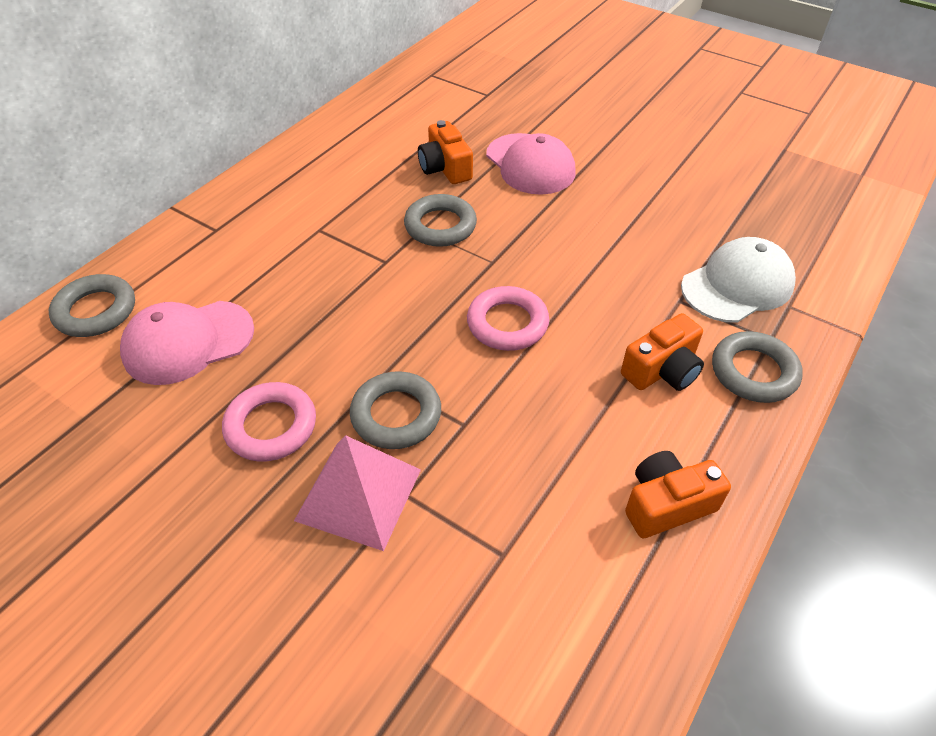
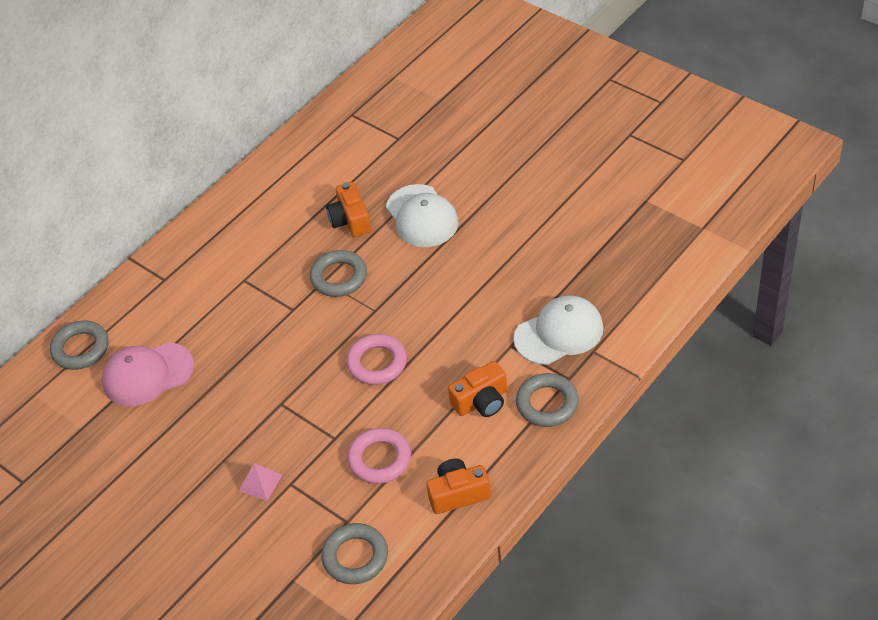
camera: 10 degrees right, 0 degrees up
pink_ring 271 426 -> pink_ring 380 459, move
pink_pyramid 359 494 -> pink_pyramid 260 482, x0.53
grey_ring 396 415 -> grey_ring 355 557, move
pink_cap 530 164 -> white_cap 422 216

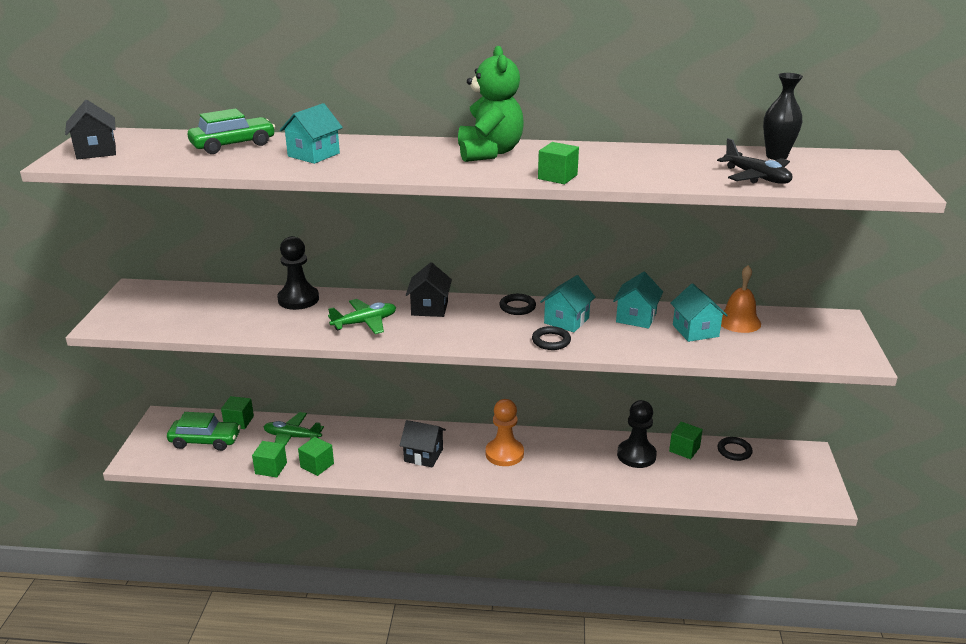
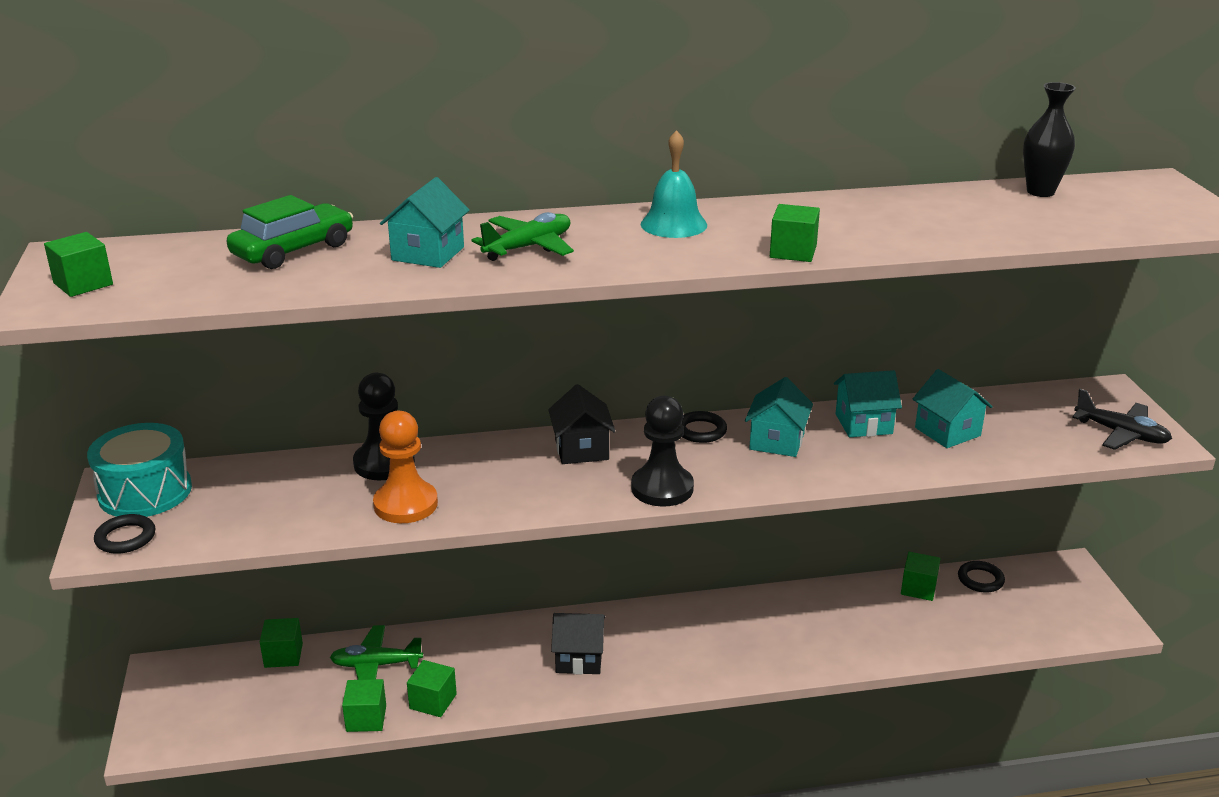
camera: 15 degrees left, 0 degrees up
black_house 96 151 -> green_cube 83 284
green_car 205 441 -> none
green_plane 365 323 -> green_plane 528 247, move
green_teddy_bear 489 153 -> turquoise_bell 673 224
orange_pawn 504 454 -> orange_pawn 405 504, move
black_ring 551 341 -> black_ring 125 538, move
turquoise_house 636 317 -> turquoise_house 863 424, 75 degrees clockwise
black_pawn 636 455 -> black_pawn 662 488, move
black_plane 756 177 -> black_plane 1121 434, move
orange_bell 738 321 -> none
none -> turquoise_drum 145 492

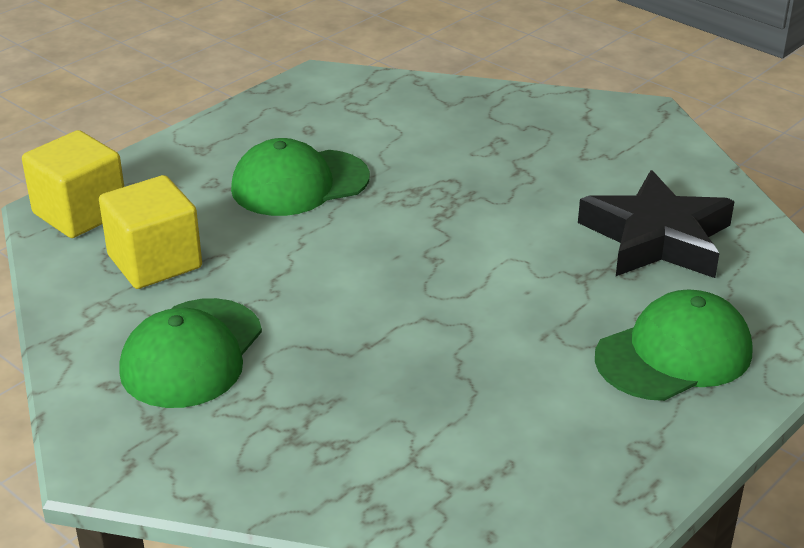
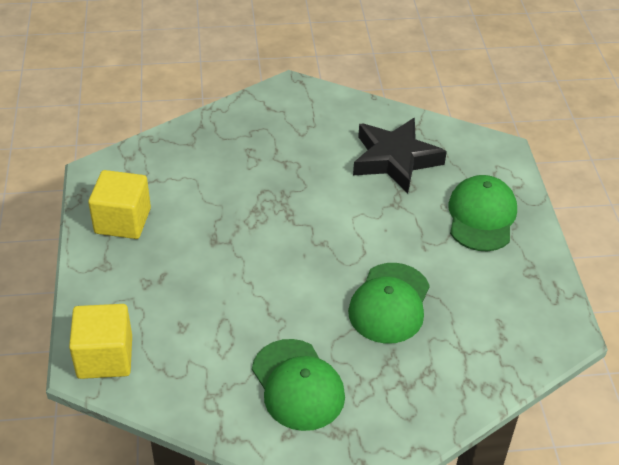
camera: 50 degrees left, 10 degrees up
yellow_cube 155 261 -> yellow_cube 123 221, move
green_cap 299 183 -> green_cap 389 303, move

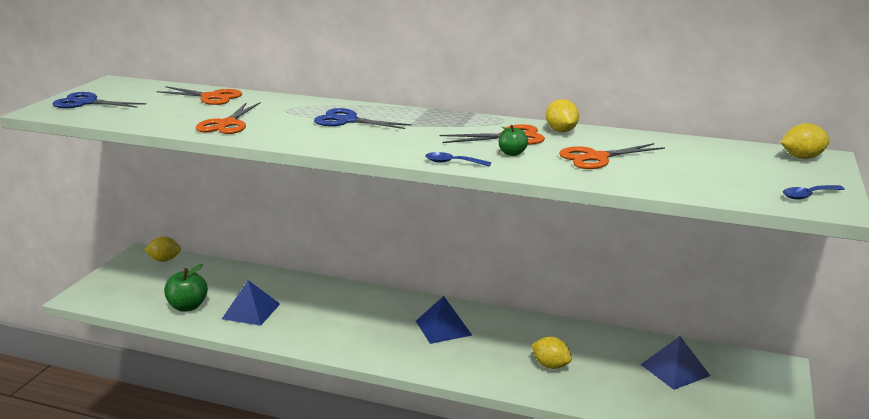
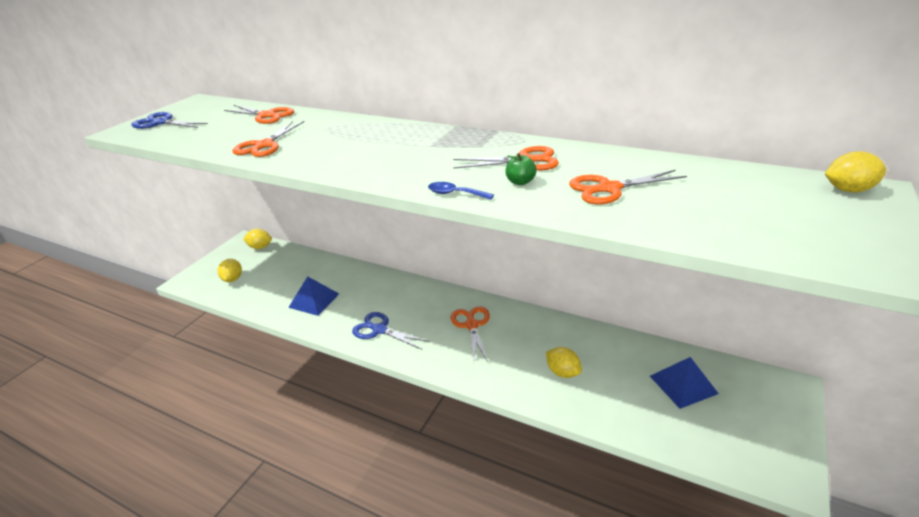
camera: 10 degrees right, 10 degrees up
green_apple 188 306 -> none
blue_scissors 347 121 -> blue_scissors 379 329, move
blue_pyramid 443 328 -> orange_scissors 471 325
yellow_lemon 561 131 -> yellow_lemon 233 279, move
blue_spoon 808 196 -> none

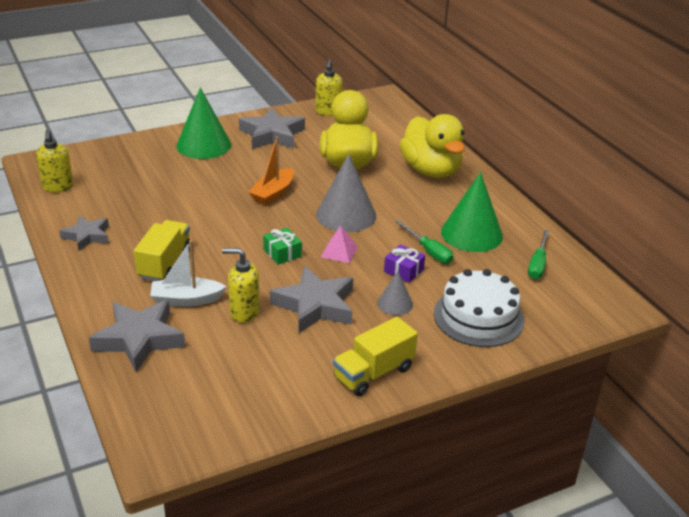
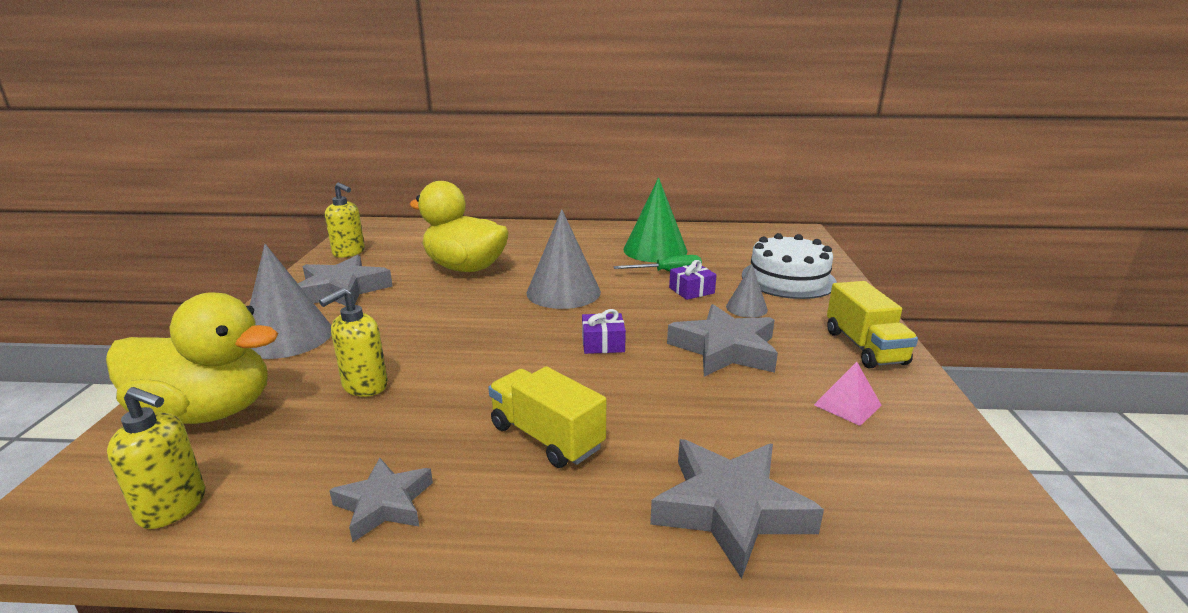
camera: 60 degrees left, 10 degrees down
white_boat 186 300 -> none
green_cone 204 145 -> grey_cone 287 337
yellow_soap_dispenser 244 312 -> yellow_soap_dispenser 364 386, move
orange_boat 273 193 -> none
green_gift 282 253 -> purple_gift 603 343
pink_pyramid 339 251 -> pink_pyramid 847 405, move
yellow_duck 431 171 -> yellow_duck 208 412, move
green_screwdriver 537 264 -> none

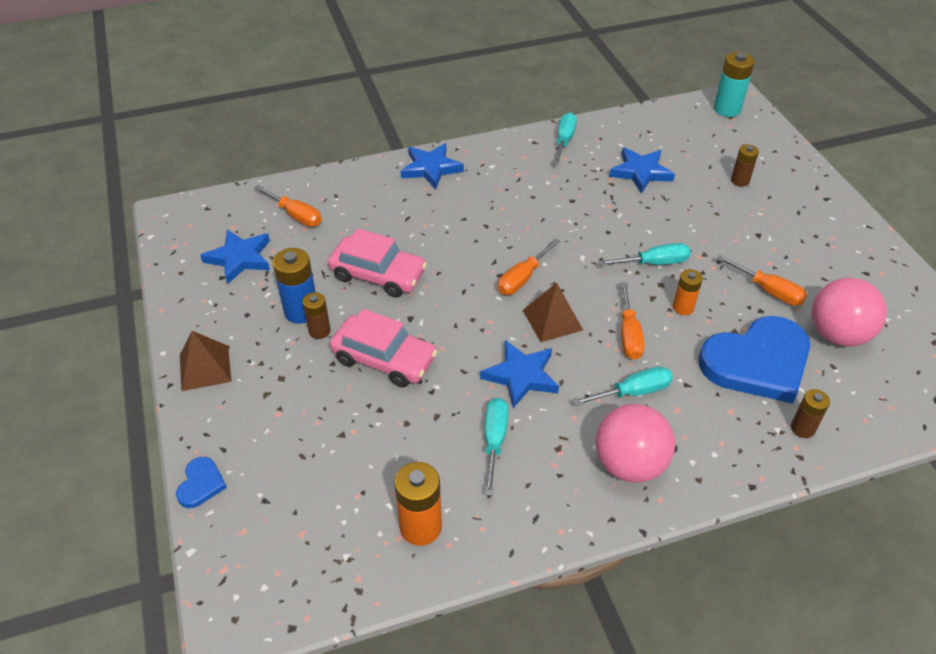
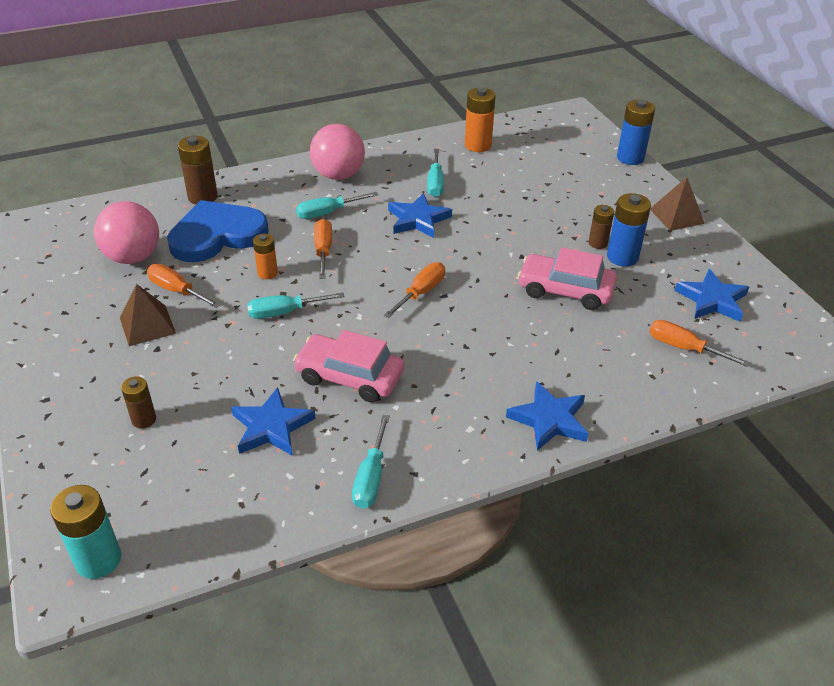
camera: 175 degrees right, 5 degrees down
blue_heart 201 484 -> blue_battery 630 158
pink_car 384 359 -> pink_car 349 377, move
brown_pyramid 552 320 -> brown_pyramid 147 325, move
brown_battery 802 428 -> brown_battery 202 197, x1.61

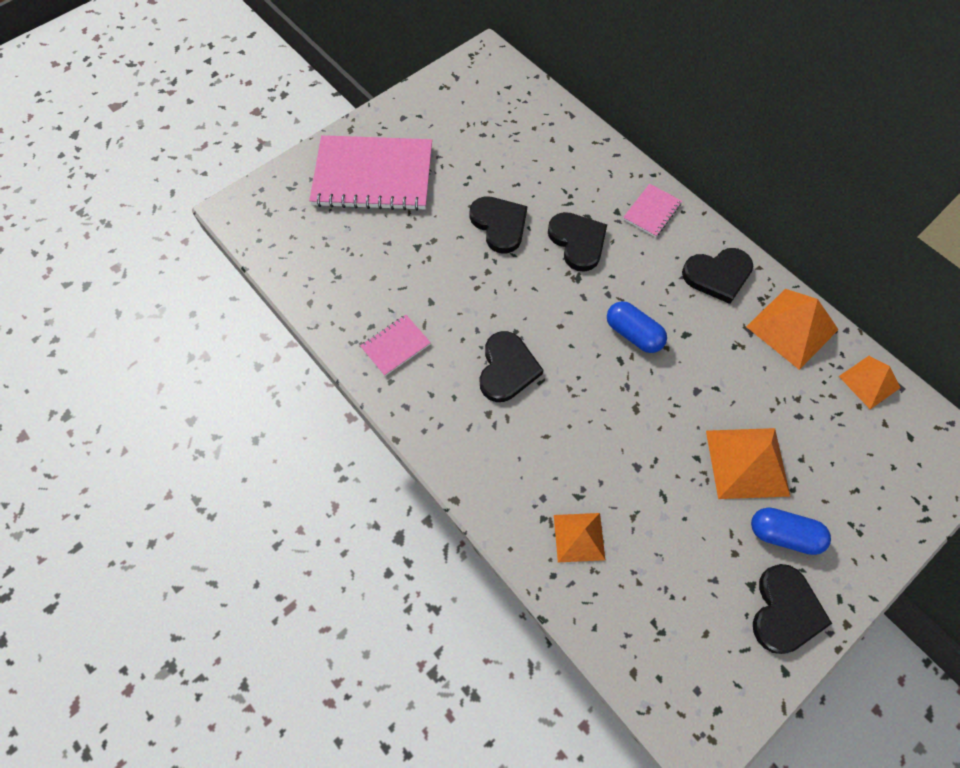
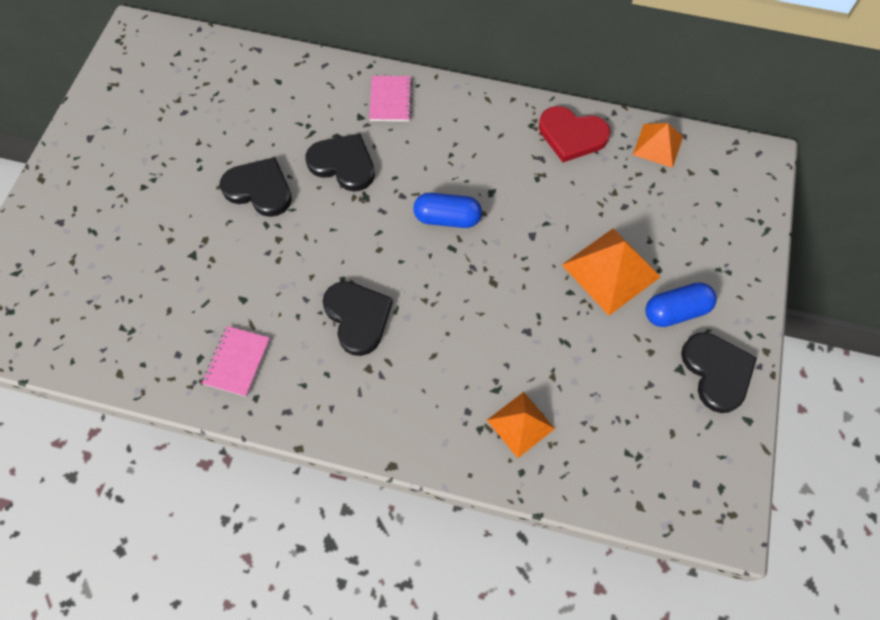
camera: 35 degrees left, 0 degrees up
pink_notebook 373 175 -> none
black_heart 717 275 -> none
orange_pyramid 792 328 -> red_heart 572 135

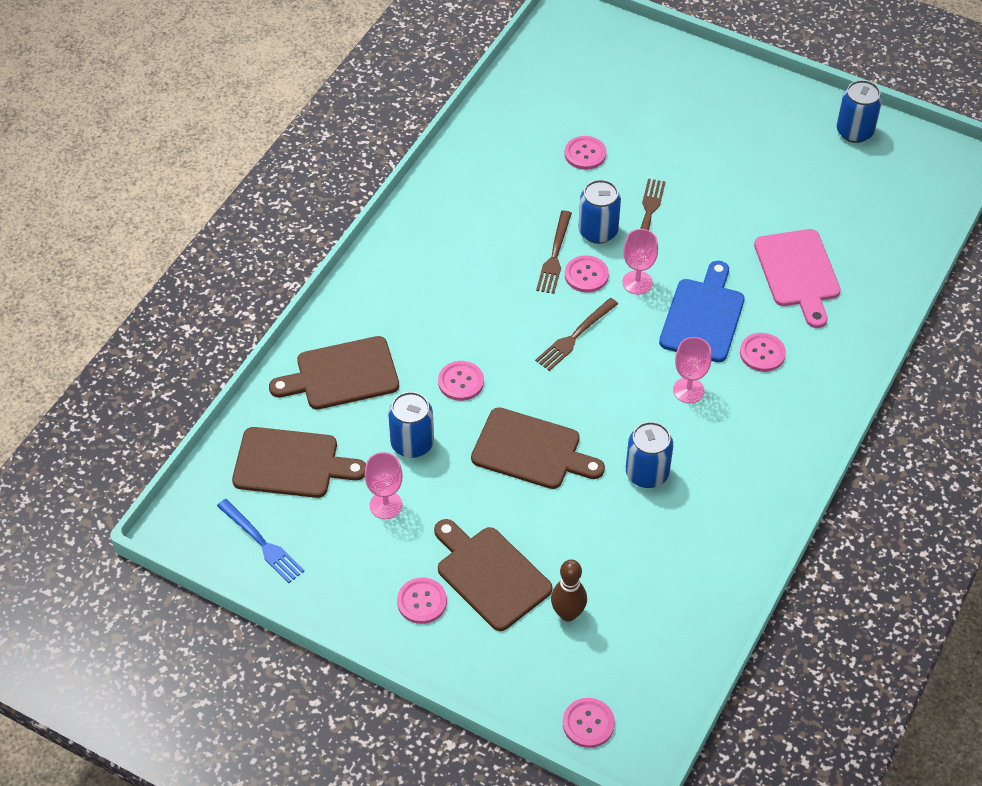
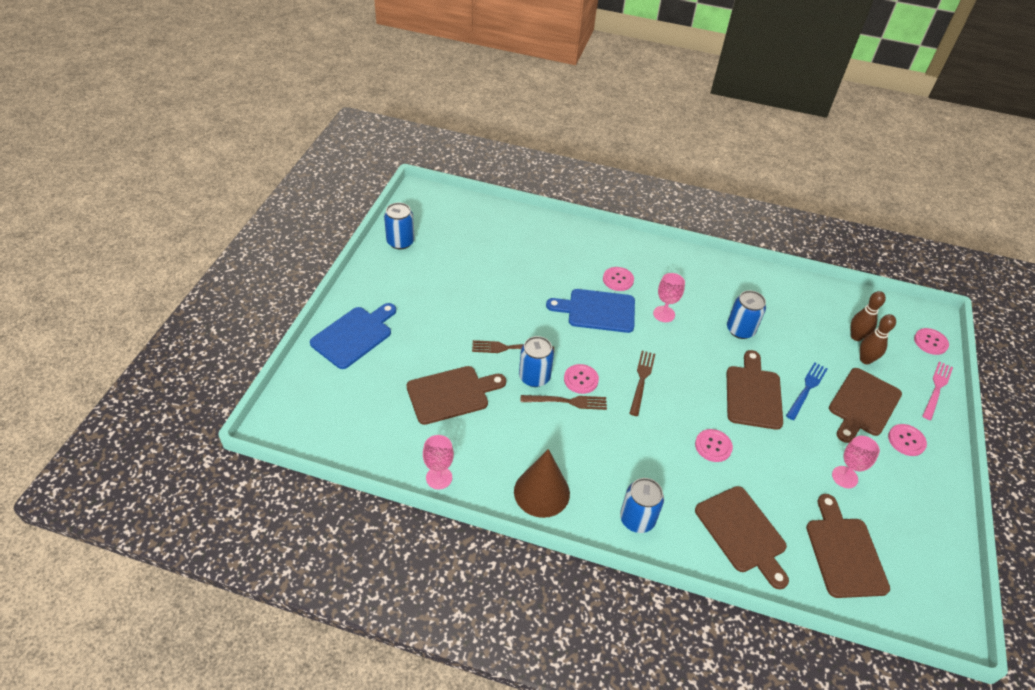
camera: 105 degrees left, 5 degrees down
blue_fork 262 543 -> blue_fork 807 389, move
blue_can 412 443 -> blue_can 637 519, move
brown_fork 575 336 -> brown_fork 642 380, 105 degrees counterclockwise
pink_button 585 154 -> brown_cutting_board 451 394
pink_goblet 637 282 -> pink_goblet 439 478, move
pink_cutting_board 798 273 -> none
none -> blue_cutting_board 354 335
none -> brown_cone 541 492
none -> brown_bowling_pin 856 336
none -> pink_fork 937 388

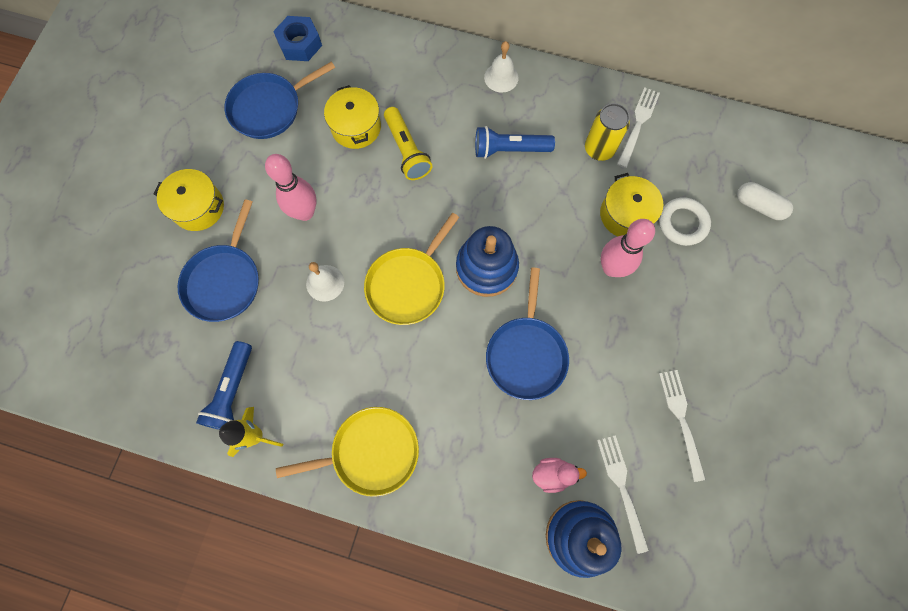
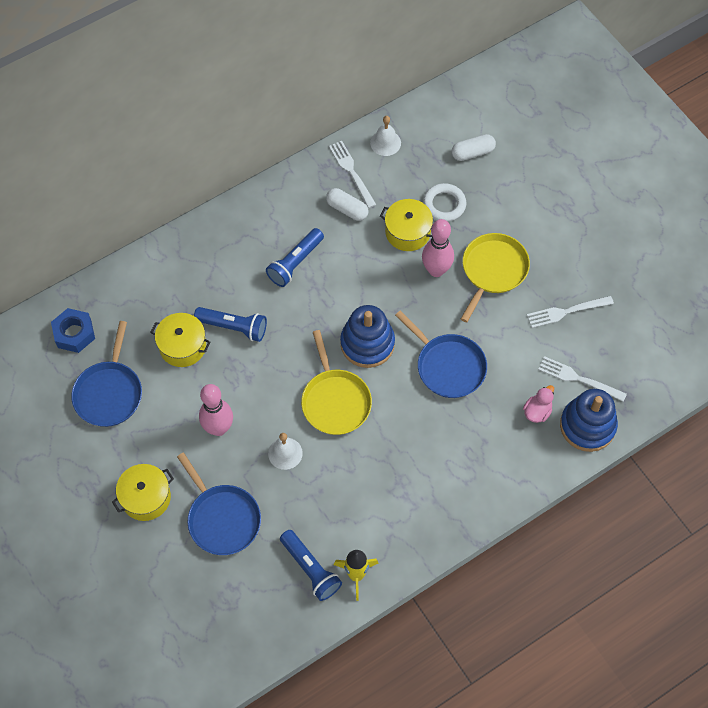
camera: 50 degrees left, 10 degrees down
yellow_pan 370 452 -> yellow_pan 493 270, move
yellow_flashlight 407 150 -> blue_flashlight 233 327
white_bell 501 77 -> white_bell 385 143, move
yellow_can 599 149 -> white_capsule 347 209
white_fork 681 420 -> white_fork 566 311, 45 degrees counterclockwise

